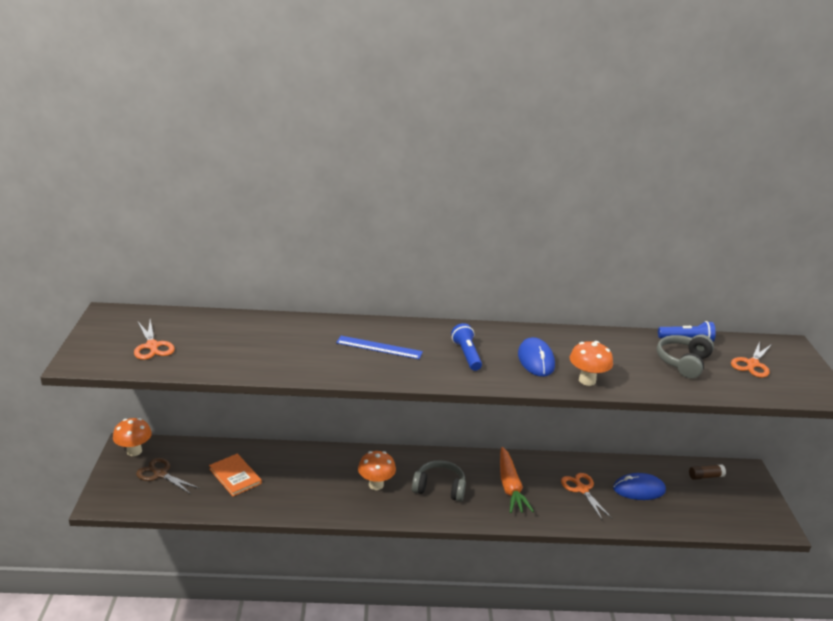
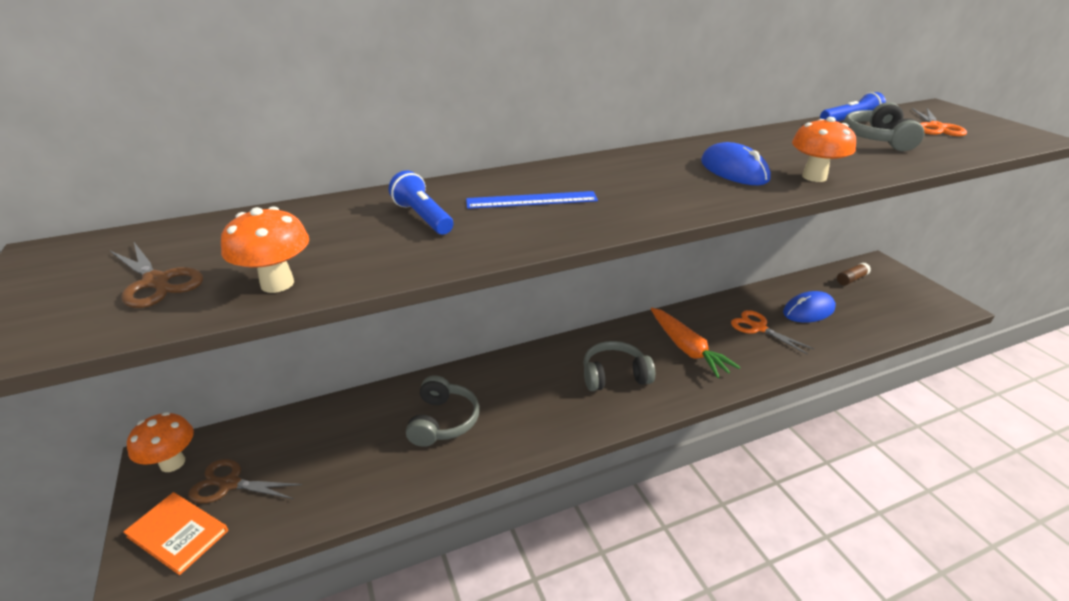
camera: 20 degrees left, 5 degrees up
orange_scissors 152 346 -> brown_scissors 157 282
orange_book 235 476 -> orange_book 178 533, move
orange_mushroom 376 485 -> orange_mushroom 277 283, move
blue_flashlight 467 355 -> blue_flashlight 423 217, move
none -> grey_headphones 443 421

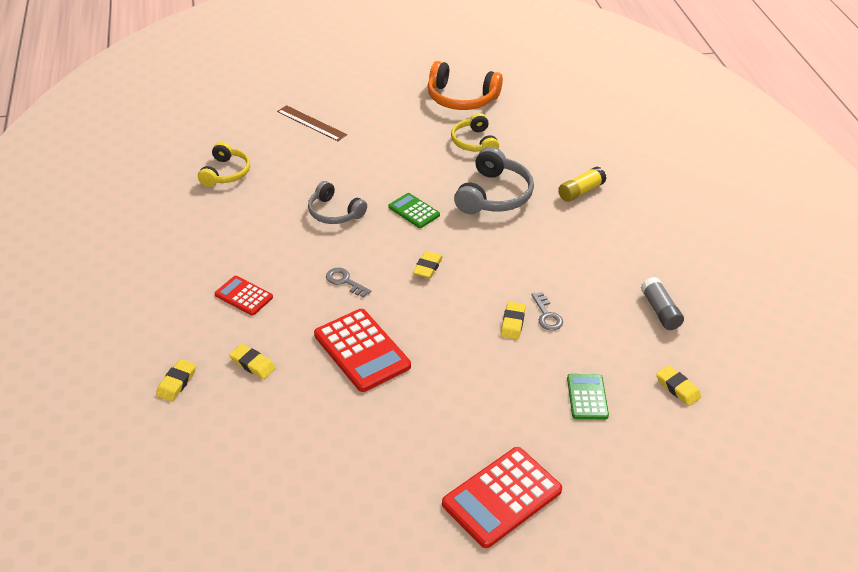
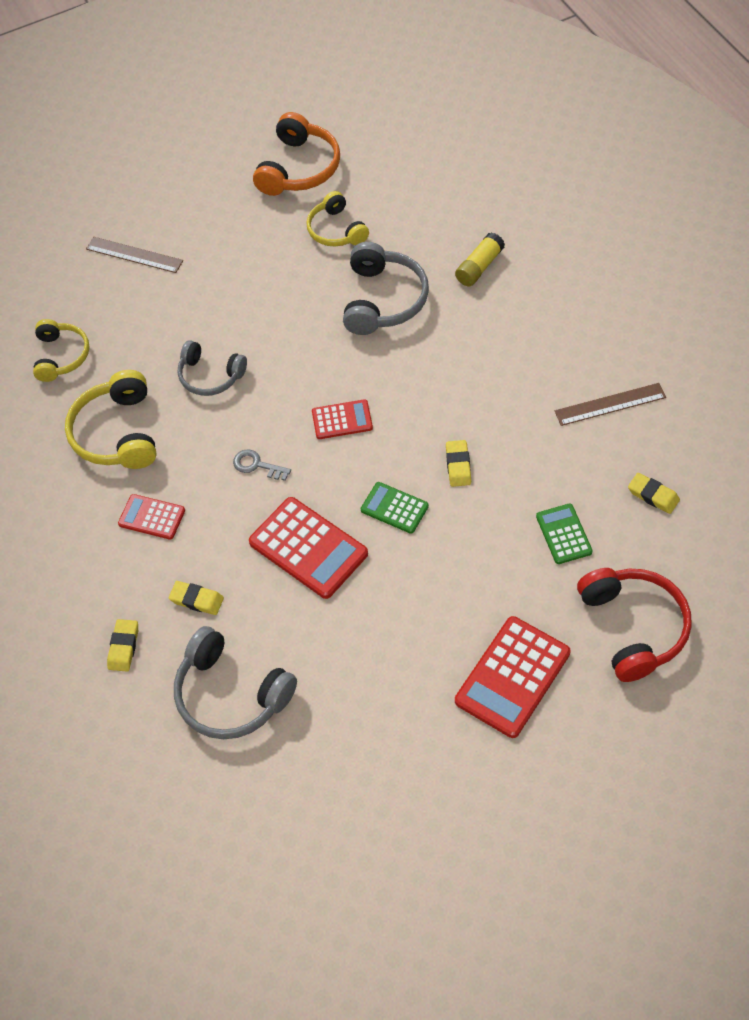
camera: 10 degrees left, 15 degrees up
green_calculator 414 211 -> green_calculator 394 508, move
yellow_eraser 427 267 -> red_calculator 342 420
orange_headphones 461 98 -> orange_headphones 299 168, 75 degrees counterclockwise
grey_key 547 315 -> none
grey_glue_stick 660 311 -> brown_ruler 610 404
none -> yellow_headphones 117 433
none -> grey_headphones 231 694
none -> red_headphones 634 627

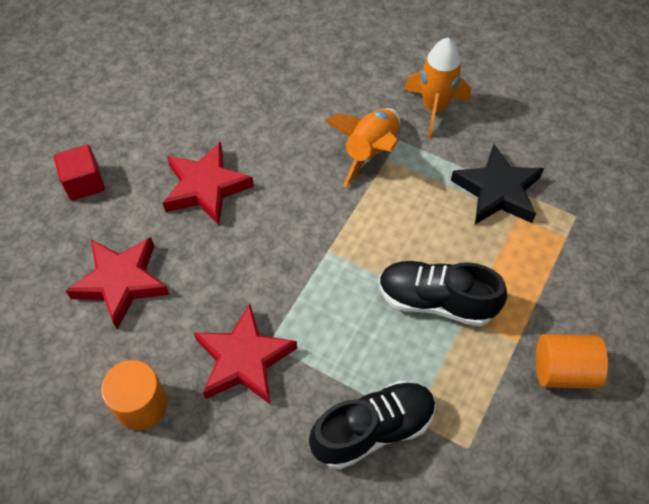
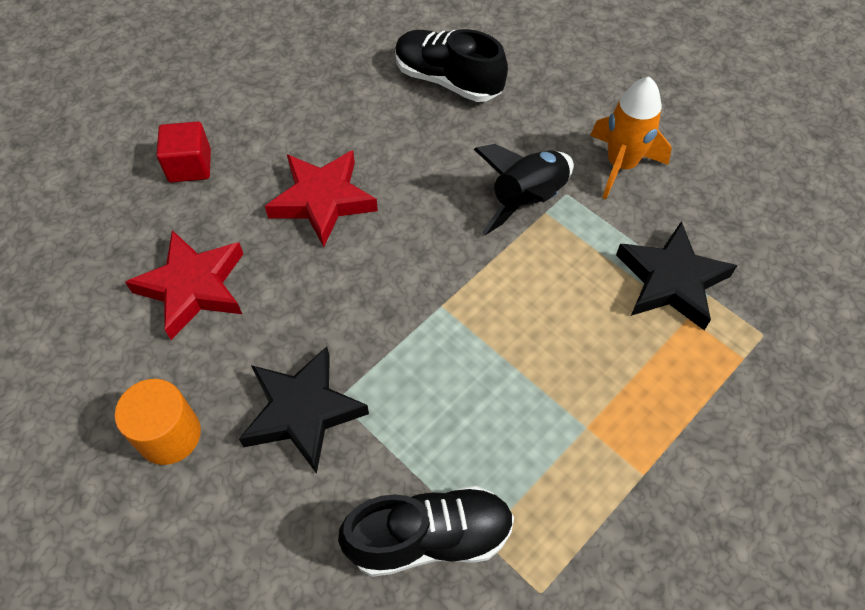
camera: 15 degrees right, 0 degrees up
red_star 244 360 -> black_star 303 412
orange_rocket 370 152 -> black_rocket 527 200
black_shoe 436 301 -> black_shoe 448 80, move
orange_cylinder 563 370 -> none

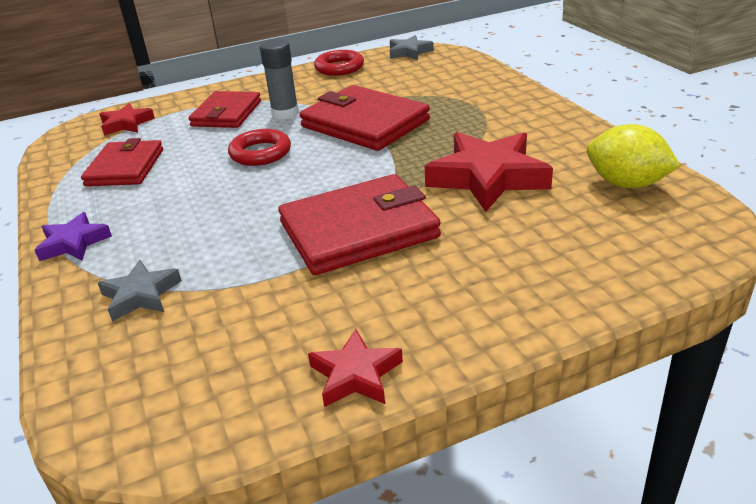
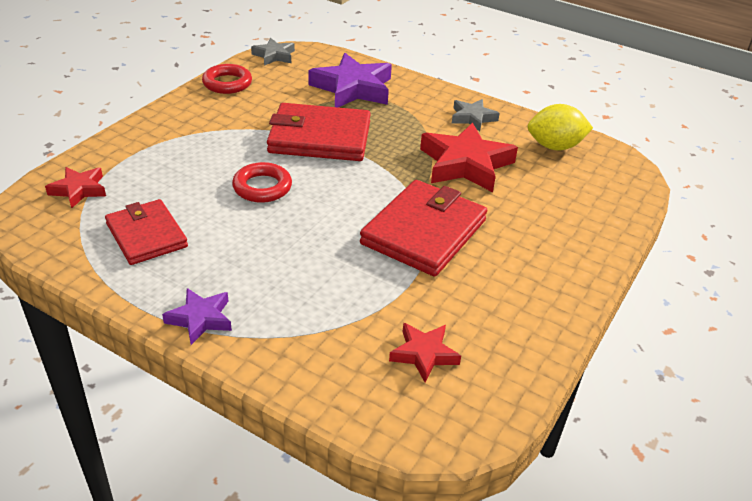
camera: 40 degrees left, 5 degrees up
grey_star 141 295 -> grey_star 472 118, move
red_wallet 226 114 -> none
grey_glue_stick 285 114 -> none
red_star 356 375 -> red_star 424 354, move
none -> purple_star 353 88

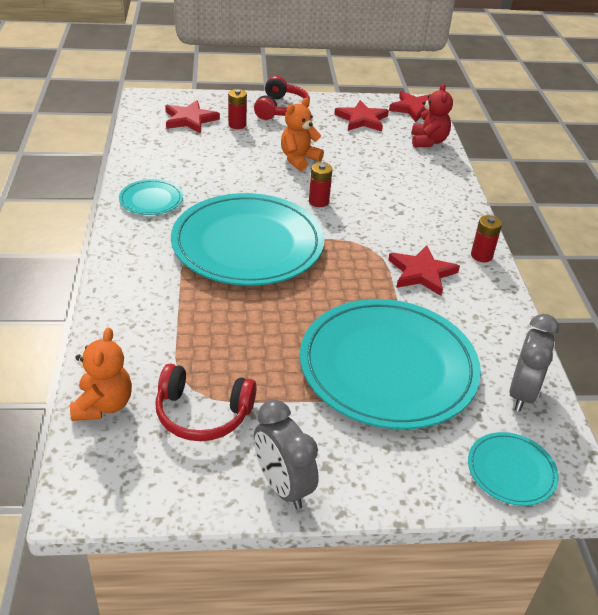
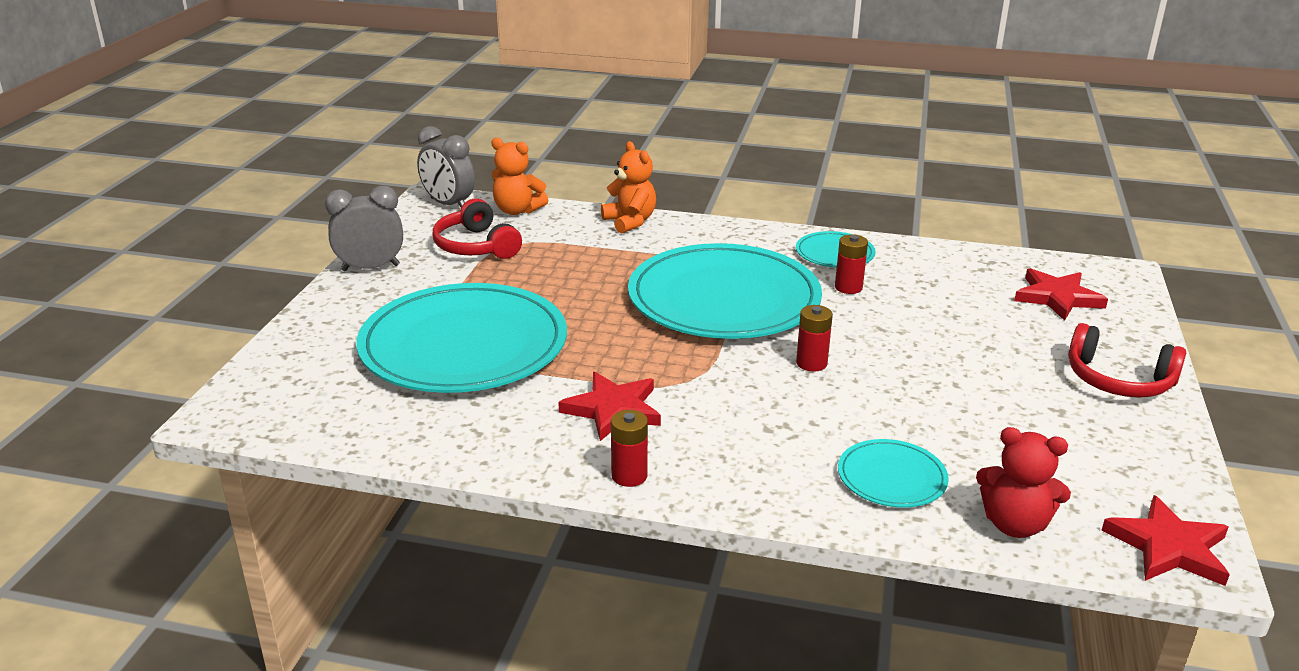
camera: 110 degrees right, 10 degrees down
red_headphones 202 413 -> red_headphones 476 246, 60 degrees counterclockwise
red_battery 237 125 -> red_battery 848 287, move
orange_teddy_bear 299 159 -> orange_teddy_bear 630 222, move
red_star 362 119 -> none
turquoise_plate 511 471 -> turquoise_plate 891 477, move
grey_clock 522 393 -> grey_clock 448 204, move

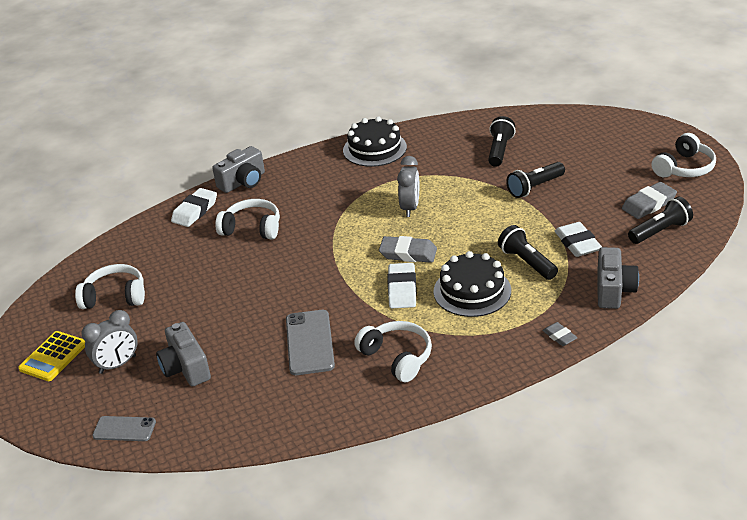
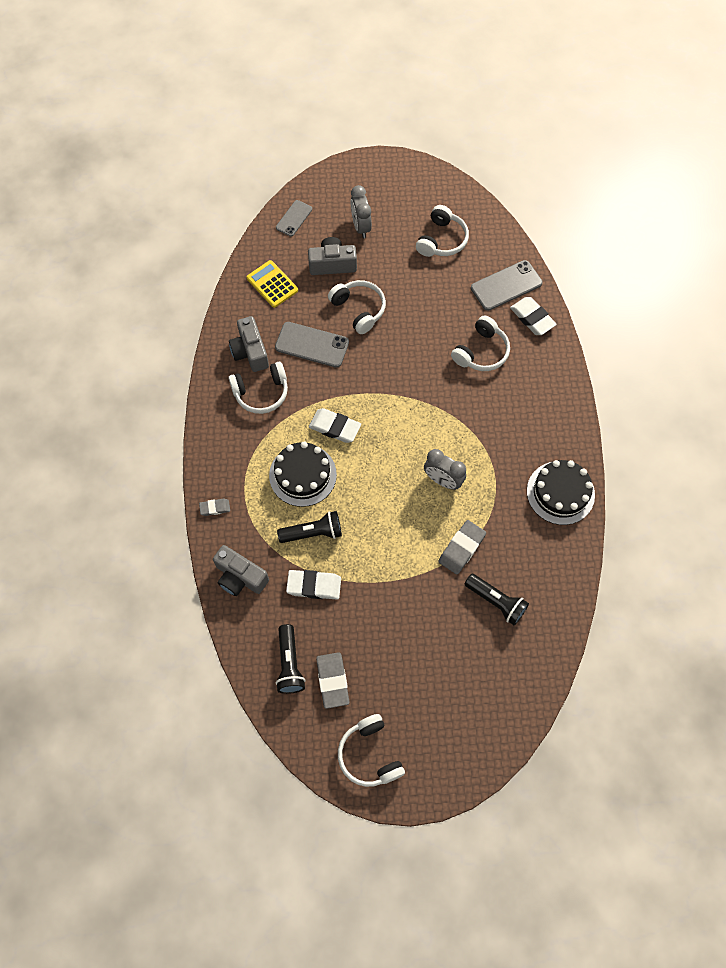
camera: 110 degrees right, 30 degrees up
yellow_calculator 53 357 -> yellow_calculator 272 284, move
grey_camera 243 182 -> grey_camera 250 352, move
grey_eraser 408 253 -> grey_eraser 461 548, move
black_flashlight 535 187 -> none
none -> white_headphones 359 309
none -> grey_phone 506 286

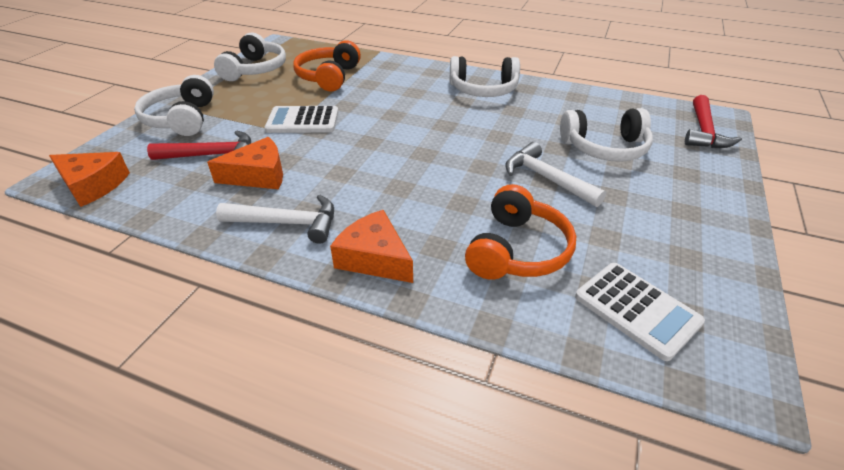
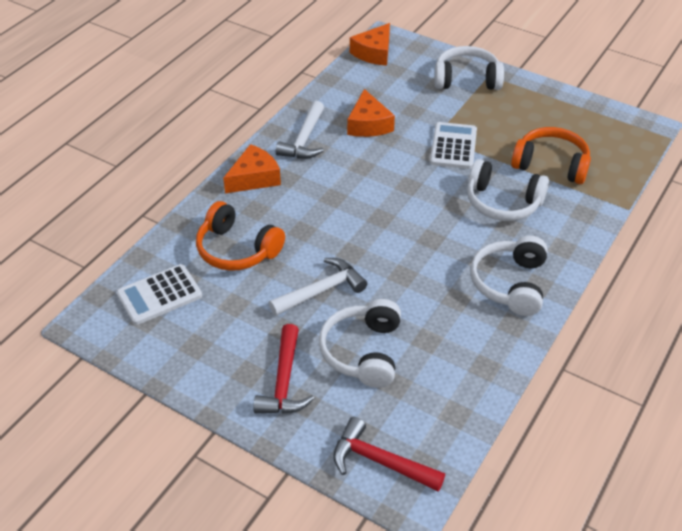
camera: 100 degrees right, 5 degrees up
red_hammer 212 155 -> red_hammer 284 381, move
white_headphones 255 70 -> white_headphones 502 202, move

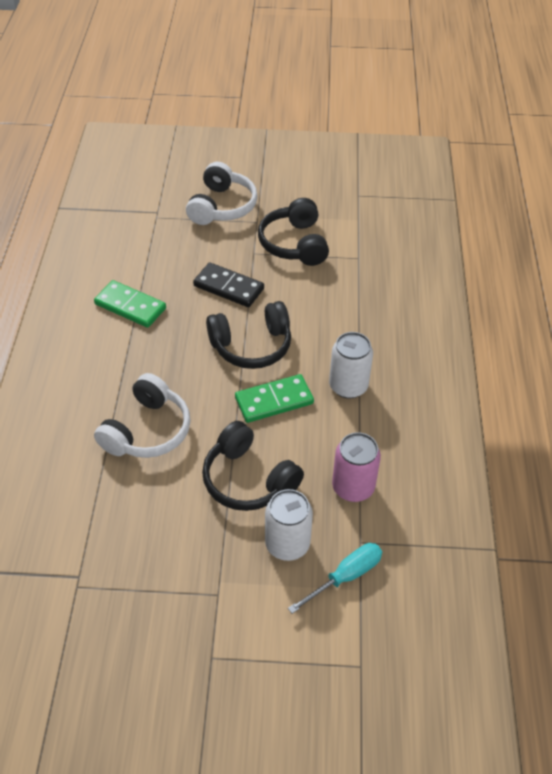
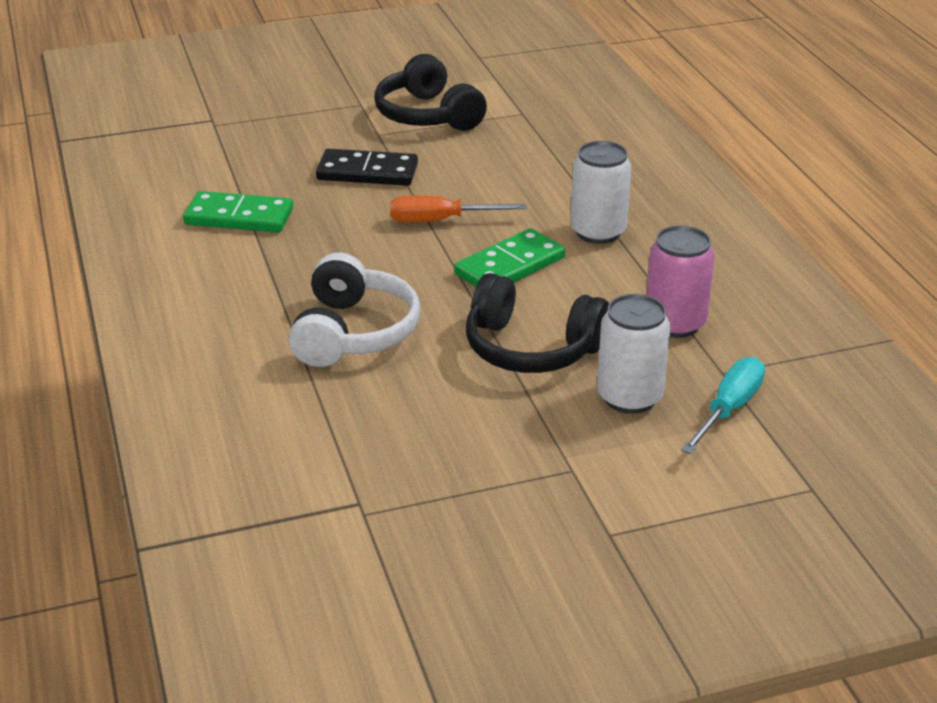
camera: 20 degrees left, 15 degrees down
white_headphones 222 206 -> none
black_headphones 251 345 -> orange_screwdriver 440 220

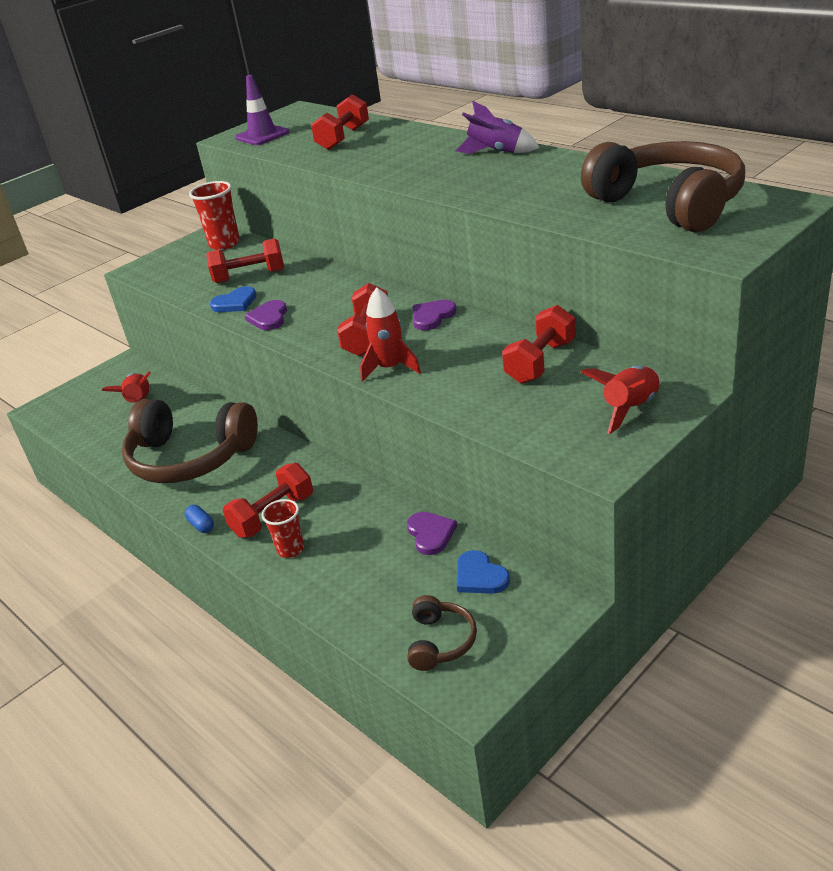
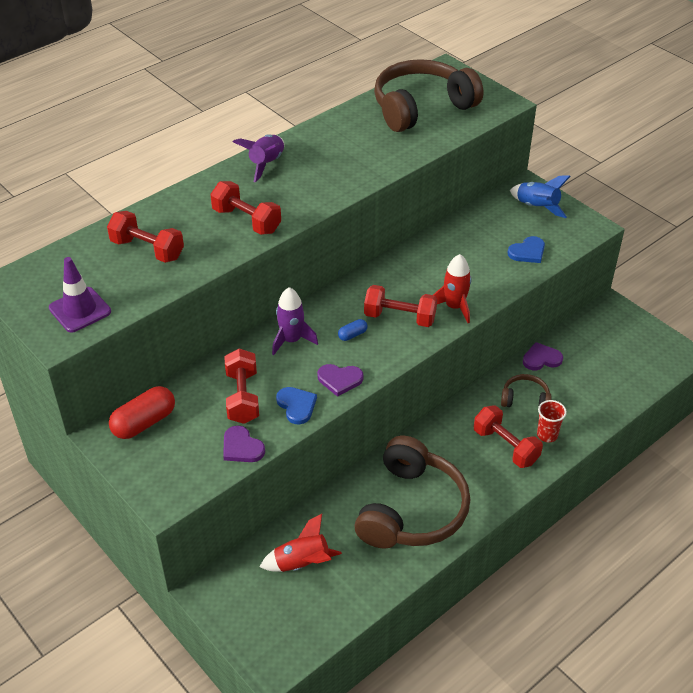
camera: 90 degrees left, 10 degrees up
blue_capsule 201 525 -> blue_capsule 352 335, move
red_cup 224 244 -> red_capsule 144 422
brown_headphones 440 641 -> brown_headphones 525 399, move
purple_heart 432 316 -> purple_heart 241 447, move
blue_heart 480 576 -> blue_heart 527 252, move
red_dumbbell 541 362 -> red_dumbbell 246 220, move
red_rocket 630 409 -> blue_rocket 537 207
none -> purple_rocket 291 340

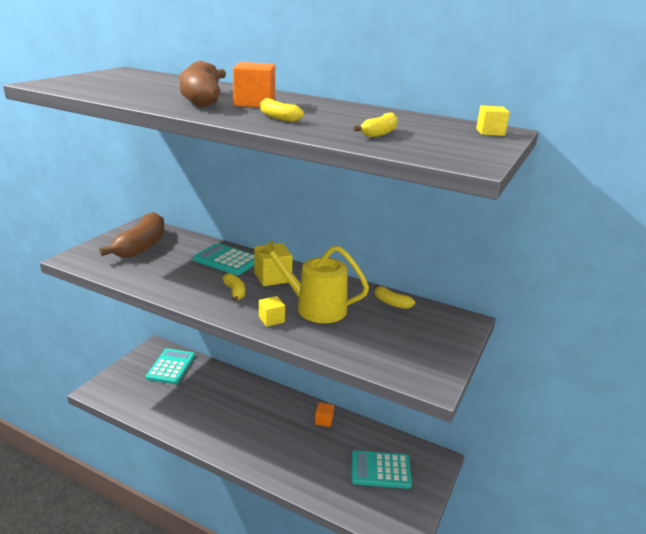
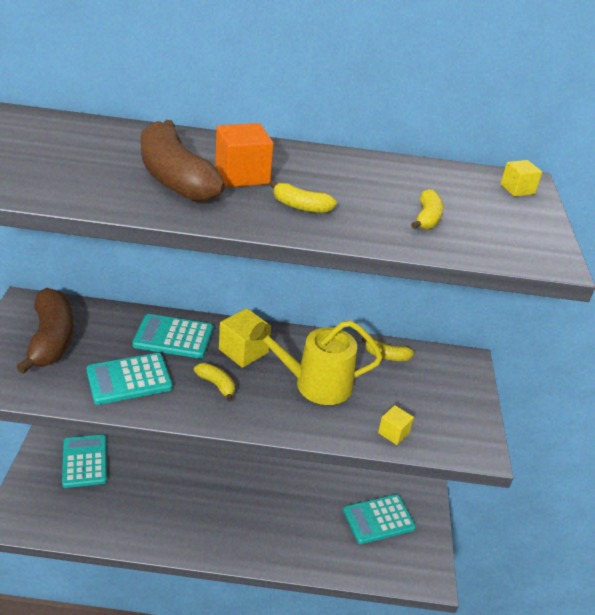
camera: 25 degrees left, 10 degrees up
yellow_cube 271 319 -> yellow_cube 393 433, move
orange_cube 324 420 -> none
none -> turquoise_calculator 129 379

